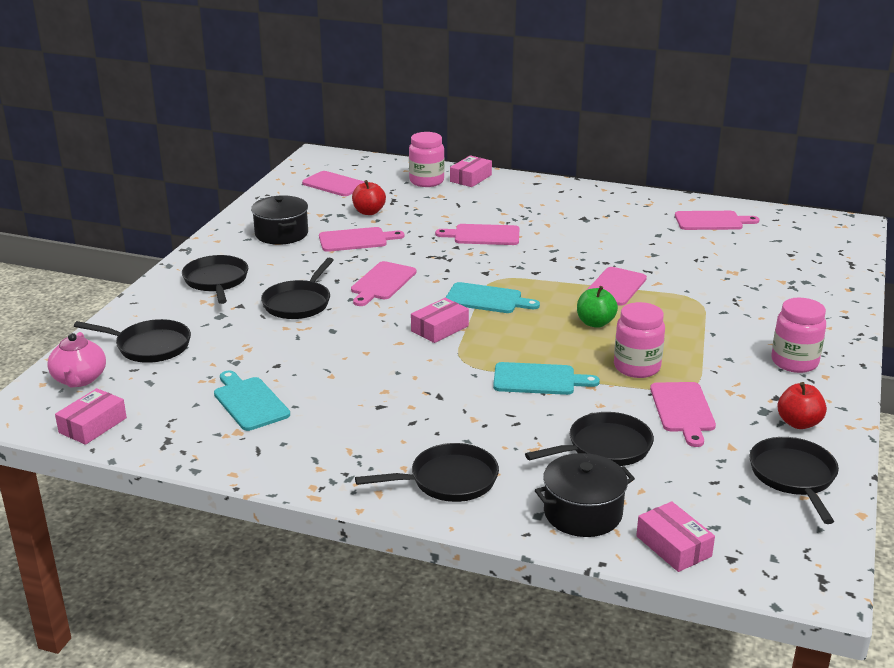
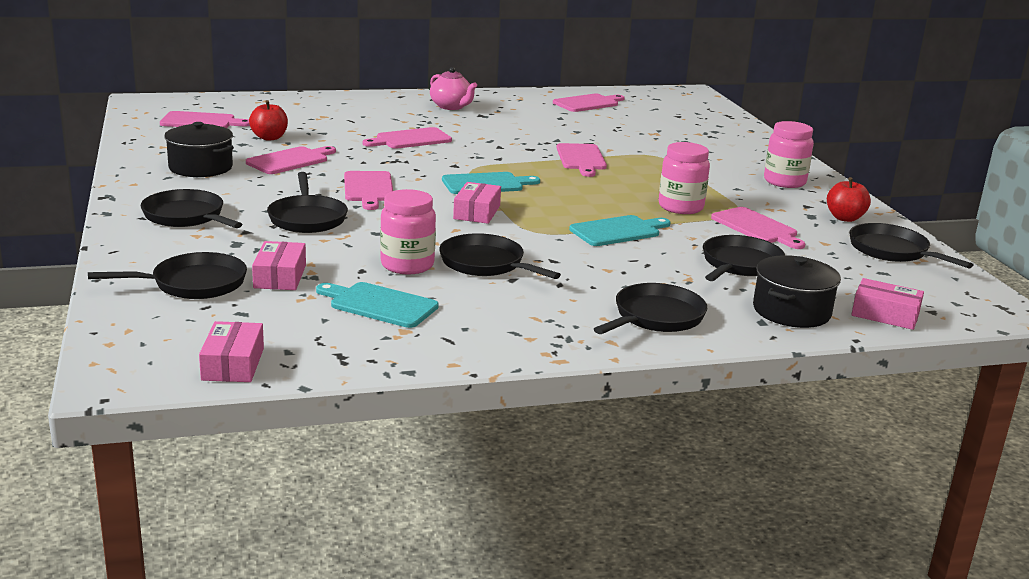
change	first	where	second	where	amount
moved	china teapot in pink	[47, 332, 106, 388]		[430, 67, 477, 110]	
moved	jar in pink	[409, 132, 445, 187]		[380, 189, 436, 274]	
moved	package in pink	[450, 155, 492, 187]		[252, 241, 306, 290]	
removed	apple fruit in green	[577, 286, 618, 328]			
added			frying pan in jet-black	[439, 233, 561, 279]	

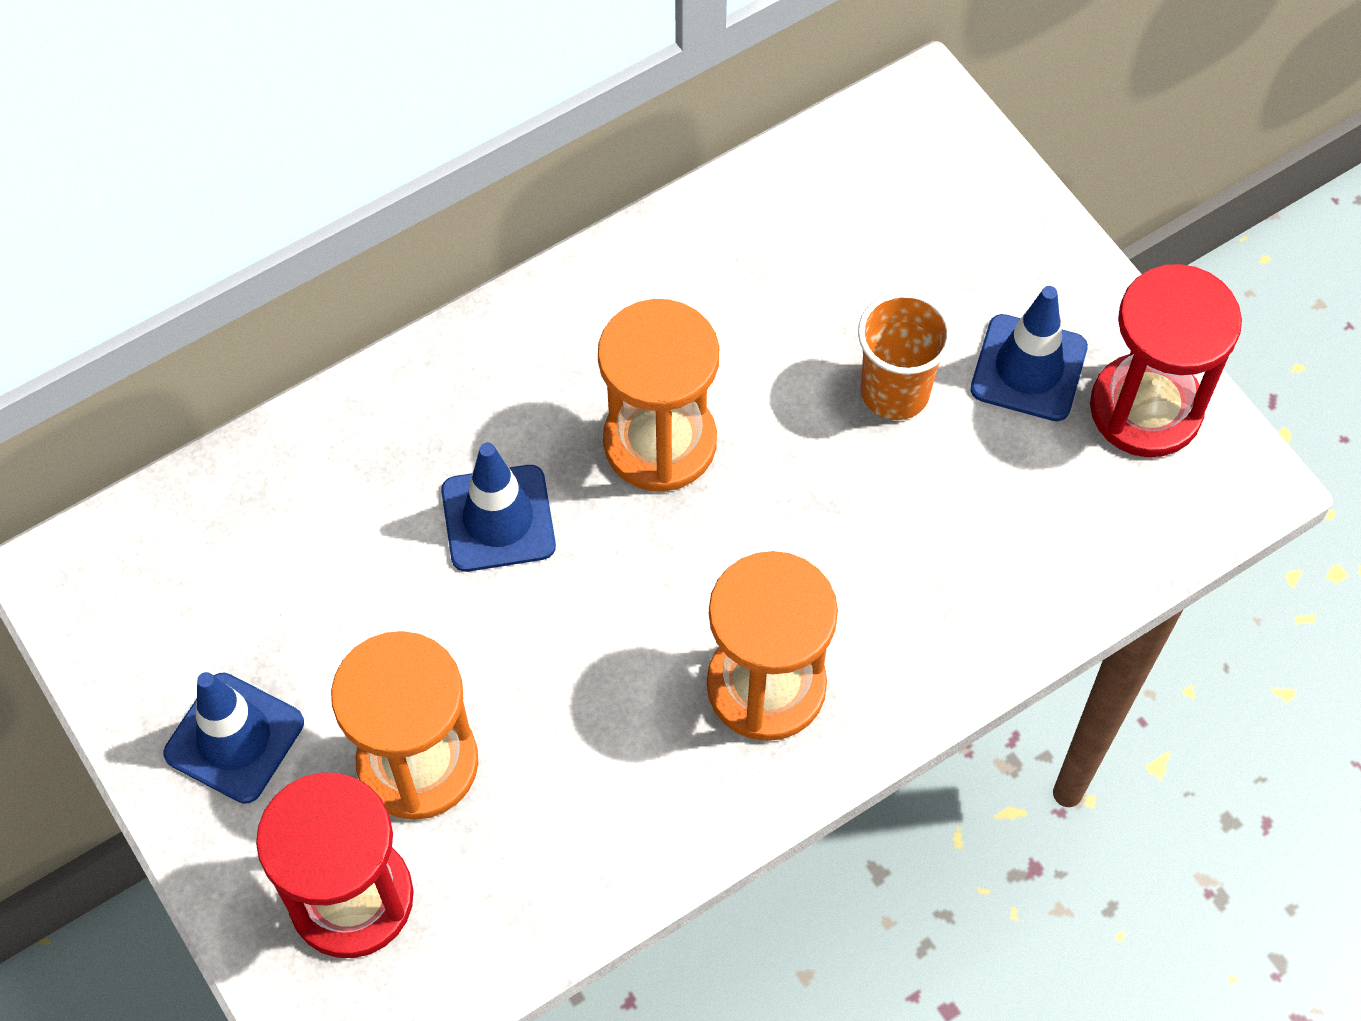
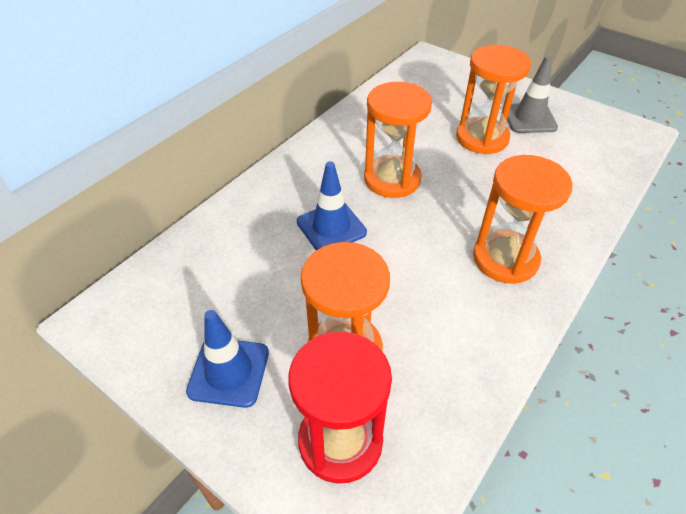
change	first	where	second	where	amount
replaced	cup in bright orange	[858, 292, 953, 420]	sand timer in bright orange	[456, 45, 531, 154]	
recoloured	road cone in cobalt	[970, 286, 1088, 421]	road cone in ash-grey	[507, 56, 558, 133]	
removed	sand timer in scarlet	[1090, 264, 1242, 457]			

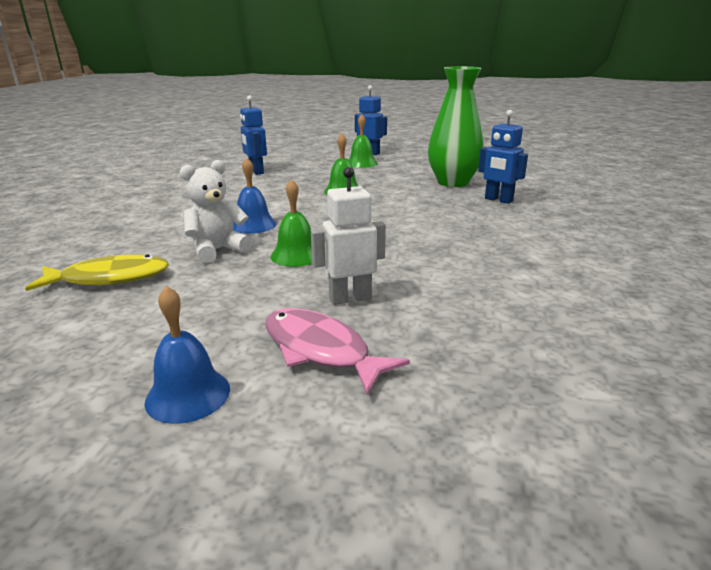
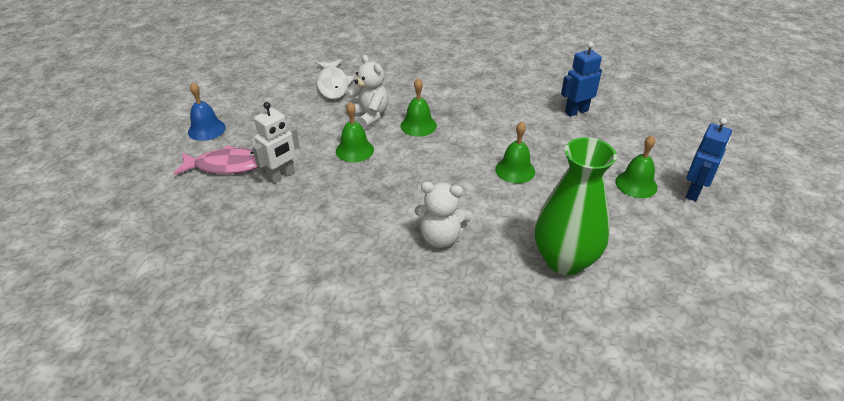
change	first	where	second	where	amount
recoloured	fish figure in golden	[25, 254, 169, 291]	fish figure in snow-white	[316, 59, 354, 99]	
recoloured	bell in cobalt	[233, 158, 277, 234]	bell in green	[401, 78, 437, 137]	
turned	fish figure in pink	[265, 308, 410, 395]		[173, 145, 258, 175]	45 degrees clockwise
turned	toy robot in snow-white	[311, 167, 386, 305]		[252, 102, 300, 184]	60 degrees clockwise
removed	toy robot in cobalt	[478, 110, 528, 204]			
added			teddy bear in snow-white	[414, 182, 472, 248]	

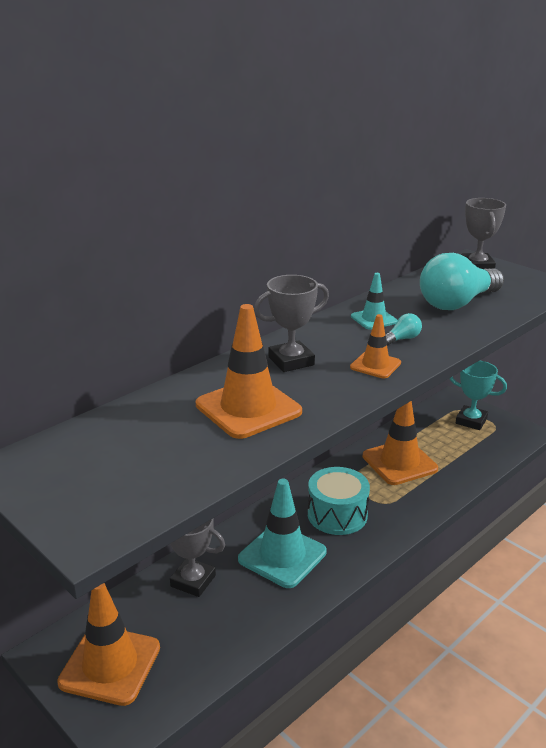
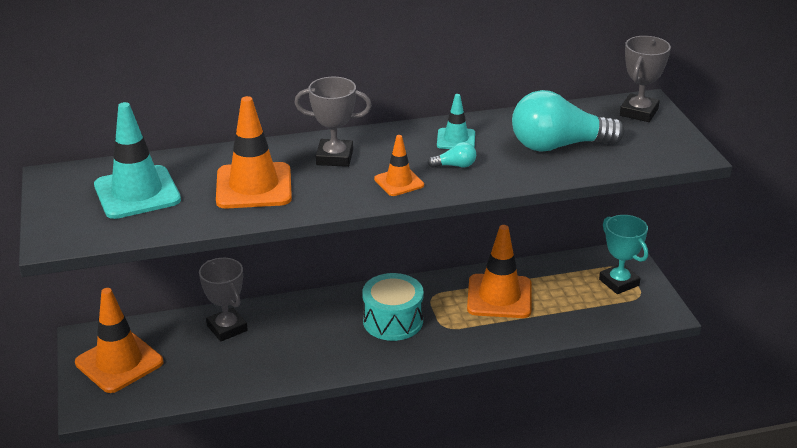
change	first	where	second	where	amount
moved	road cone in turquoise	[238, 478, 327, 588]		[94, 102, 181, 219]	

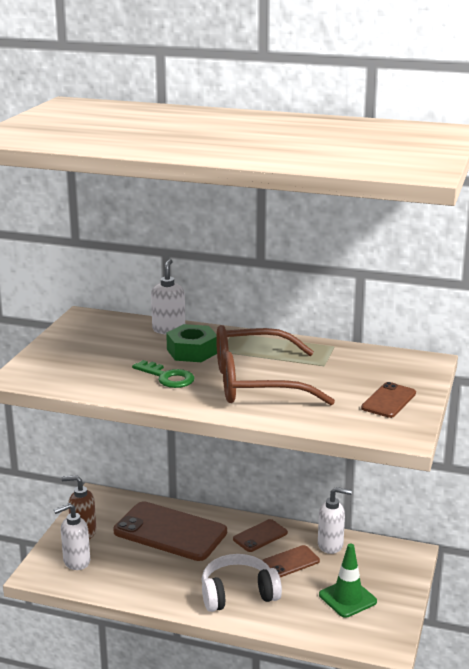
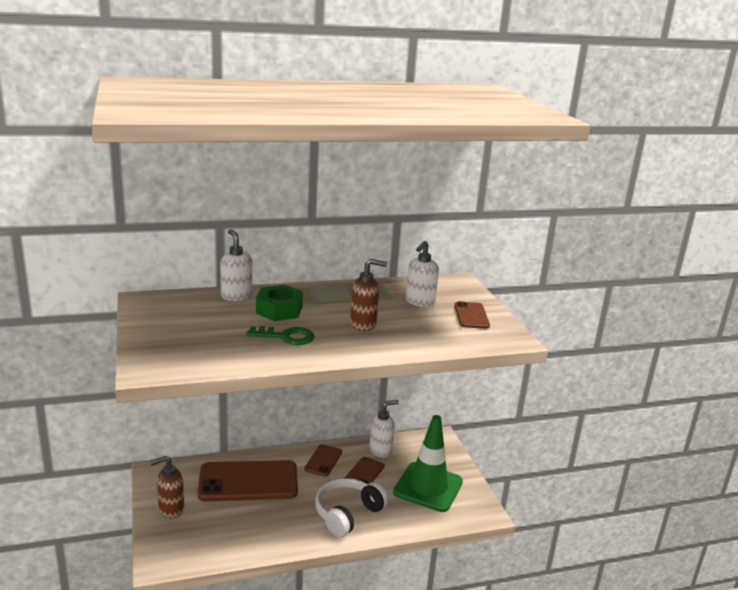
change	first	where	second	where	amount
moved	soap dispenser in snow-white	[54, 503, 90, 570]		[406, 241, 439, 307]	
replaced	glasses in russet	[216, 325, 335, 405]	soap dispenser in russet	[350, 259, 387, 331]	
resized	road cone in green	[319, 543, 377, 618]		[393, 415, 463, 512]	x1.56

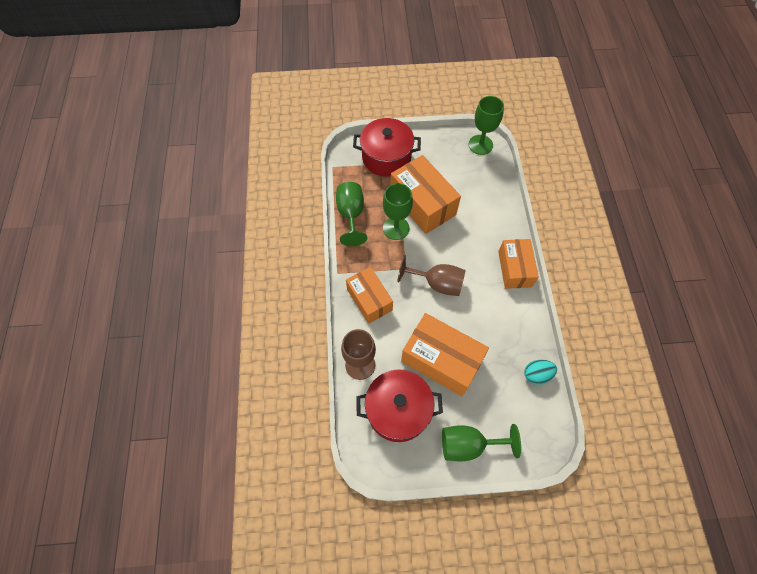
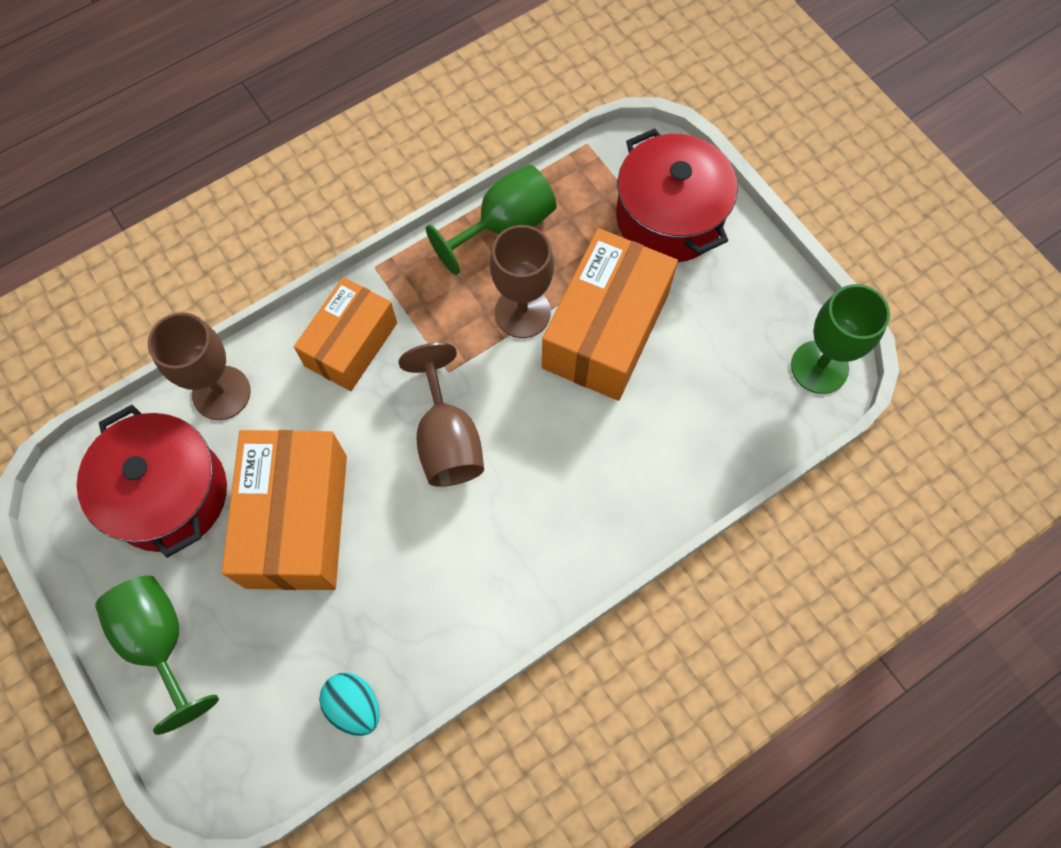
change	first	where	second	where	amount
recoloured	wine glass in green	[383, 183, 413, 240]	wine glass in russet	[490, 225, 554, 338]	
removed	package in bright orange	[498, 239, 539, 289]			

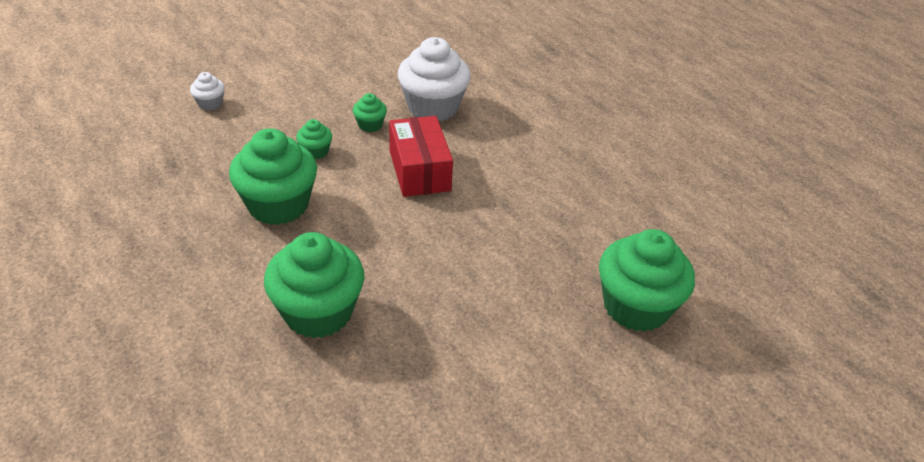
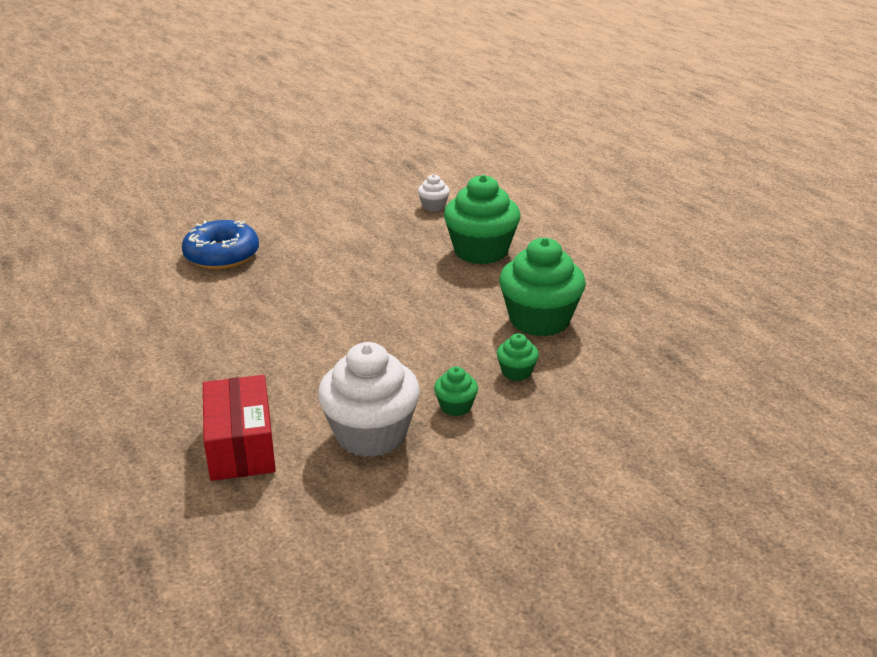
change	first	where	second	where	amount
moved	muffin in snow-white	[190, 72, 225, 110]		[418, 174, 450, 212]	
moved	package in scarlet	[389, 116, 453, 197]		[203, 375, 276, 481]	
replaced	muffin in green	[599, 229, 695, 332]	doughnut in cobalt	[182, 220, 259, 269]	

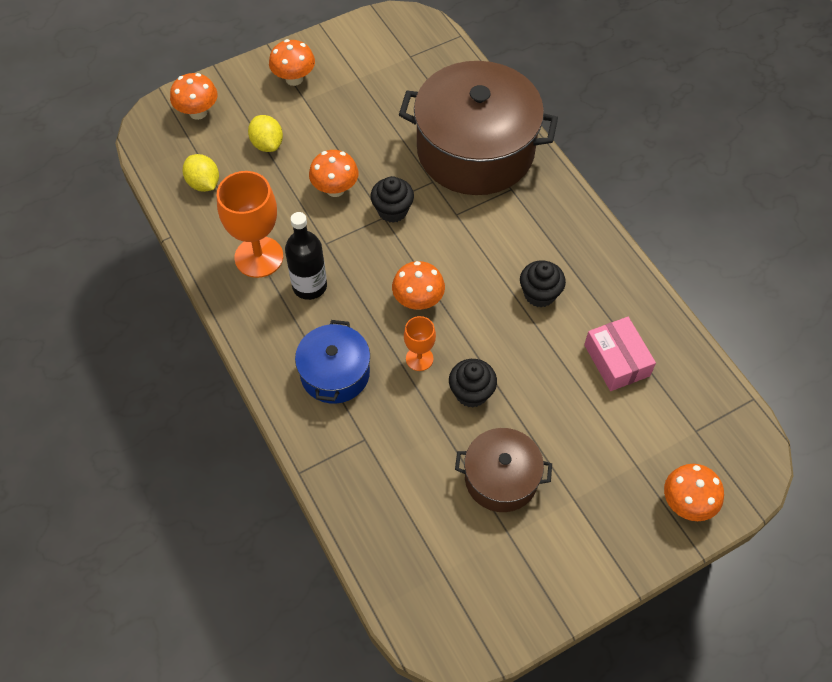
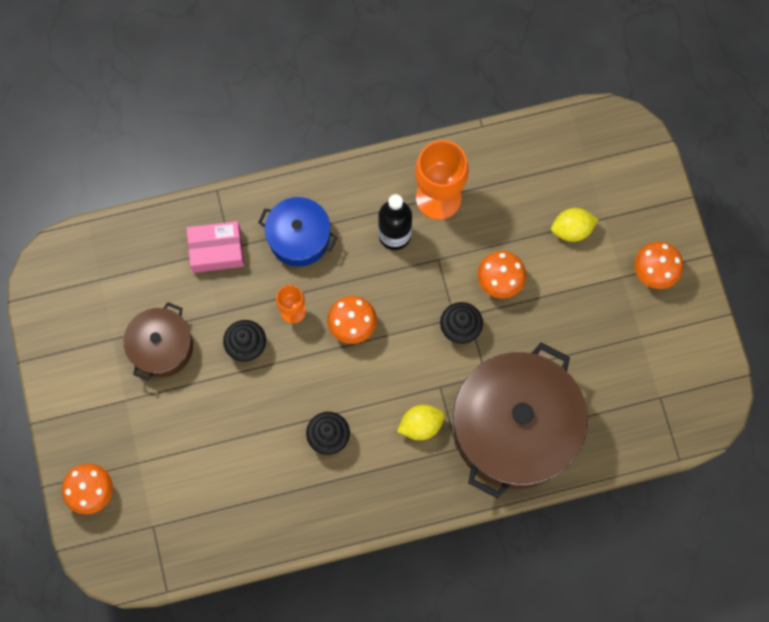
change	first	where	second	where	amount
removed	fungus in bright orange	[170, 73, 218, 120]			
moved	toy lemon in golden	[183, 154, 219, 192]		[397, 405, 445, 440]	
moved	package in pink	[584, 317, 656, 391]		[186, 221, 244, 273]	

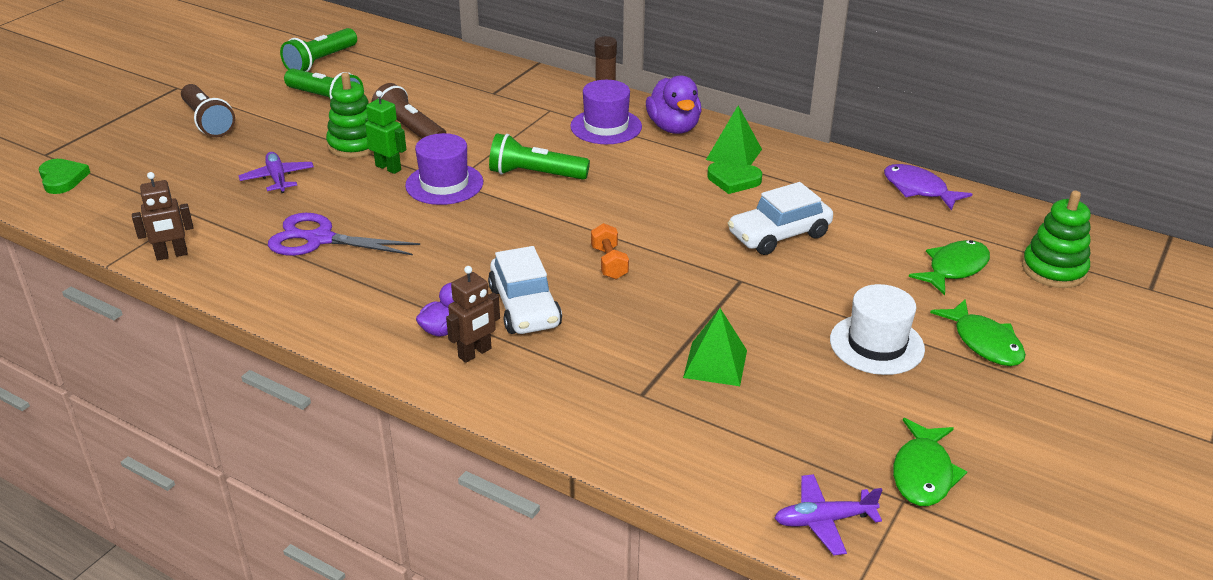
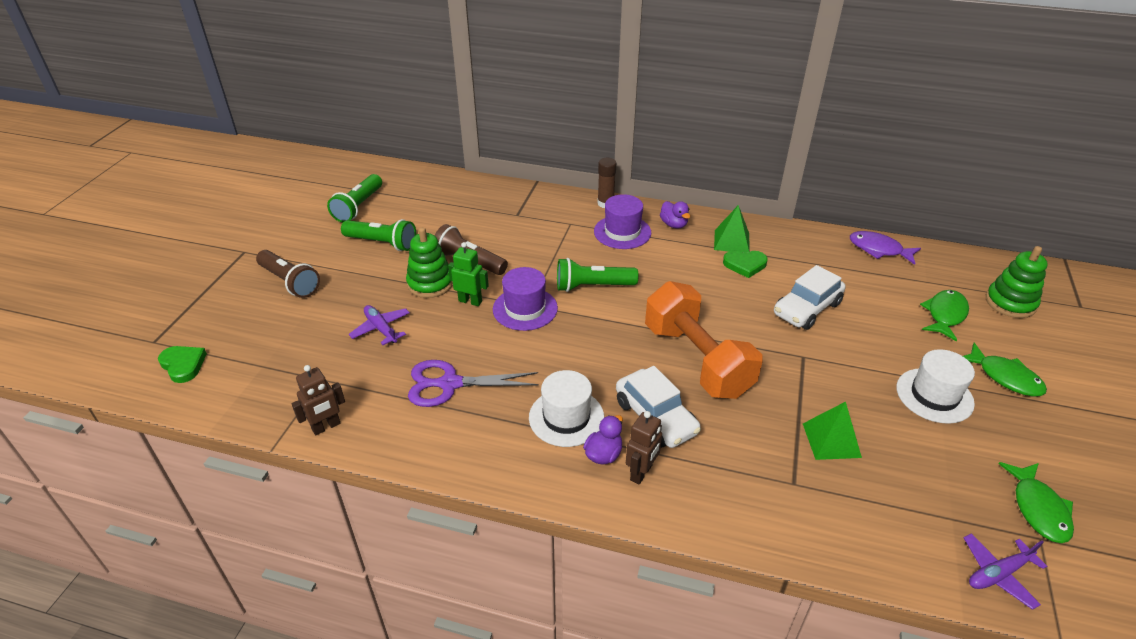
change	first	where	second	where	amount
resized	dumbbell in bright orange	[591, 223, 629, 279]		[645, 281, 763, 399]	x2.50
resized	duck in purple	[646, 76, 702, 134]		[660, 201, 690, 229]	x0.61
added			tall hat in snow-white	[529, 370, 604, 447]	

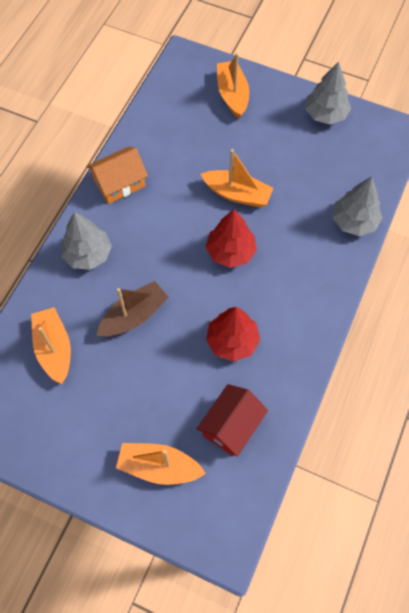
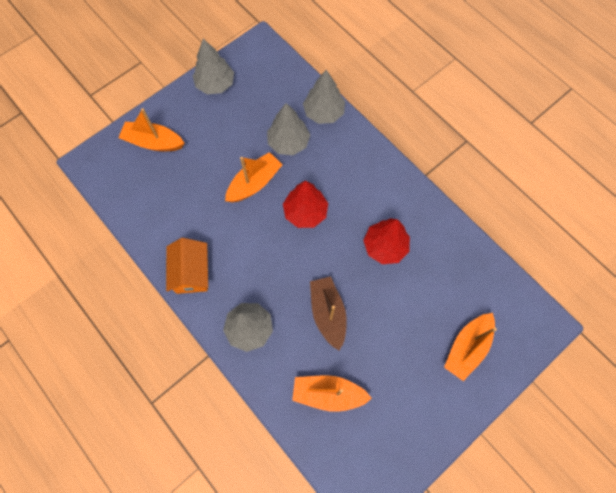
change	first	where	second	where	amount
removed	cottage in scarlet	[197, 384, 268, 457]			
added			fir tree in ash-grey	[267, 103, 310, 155]	

